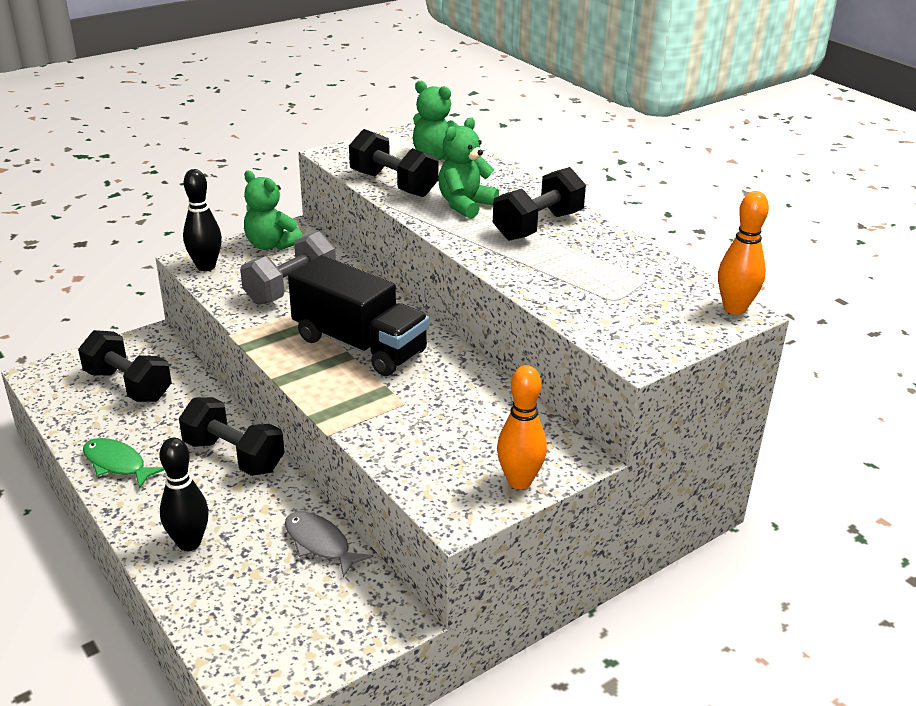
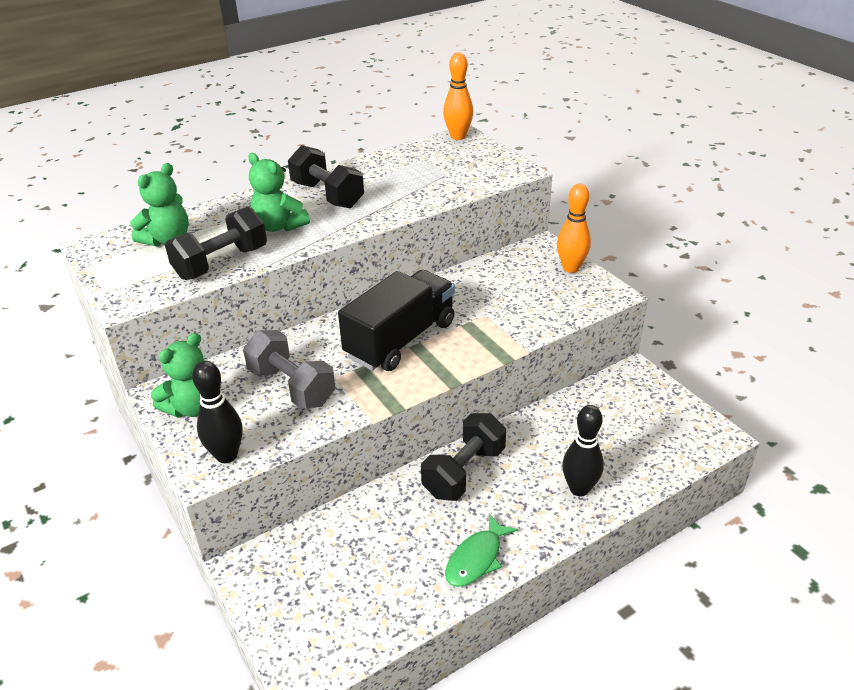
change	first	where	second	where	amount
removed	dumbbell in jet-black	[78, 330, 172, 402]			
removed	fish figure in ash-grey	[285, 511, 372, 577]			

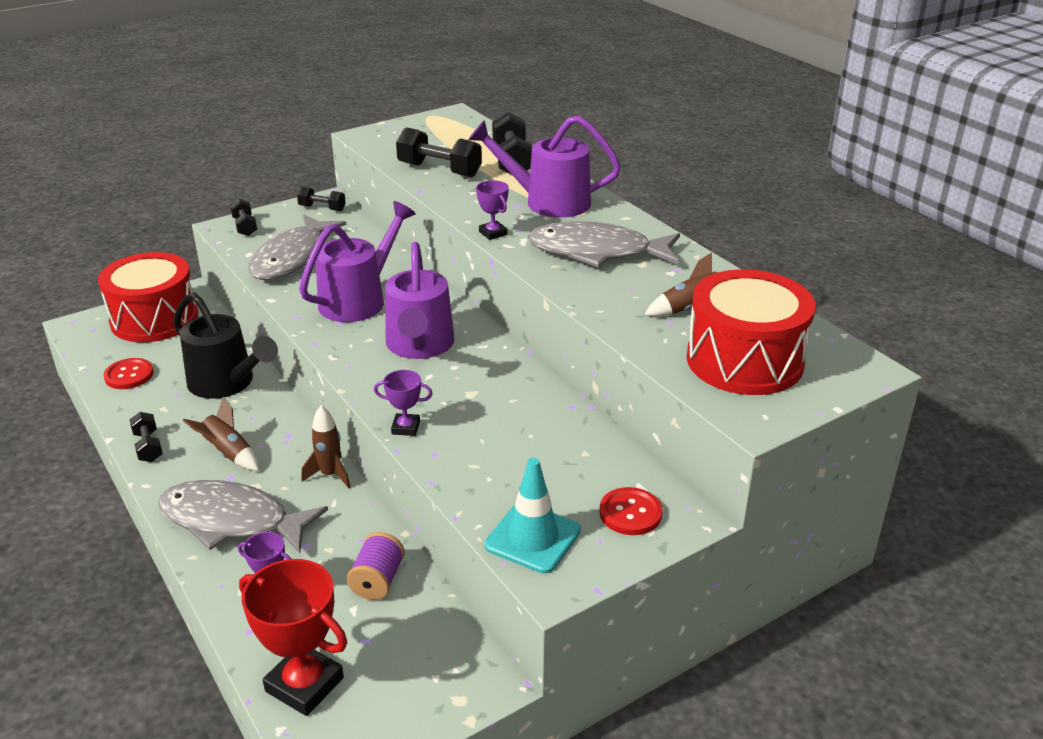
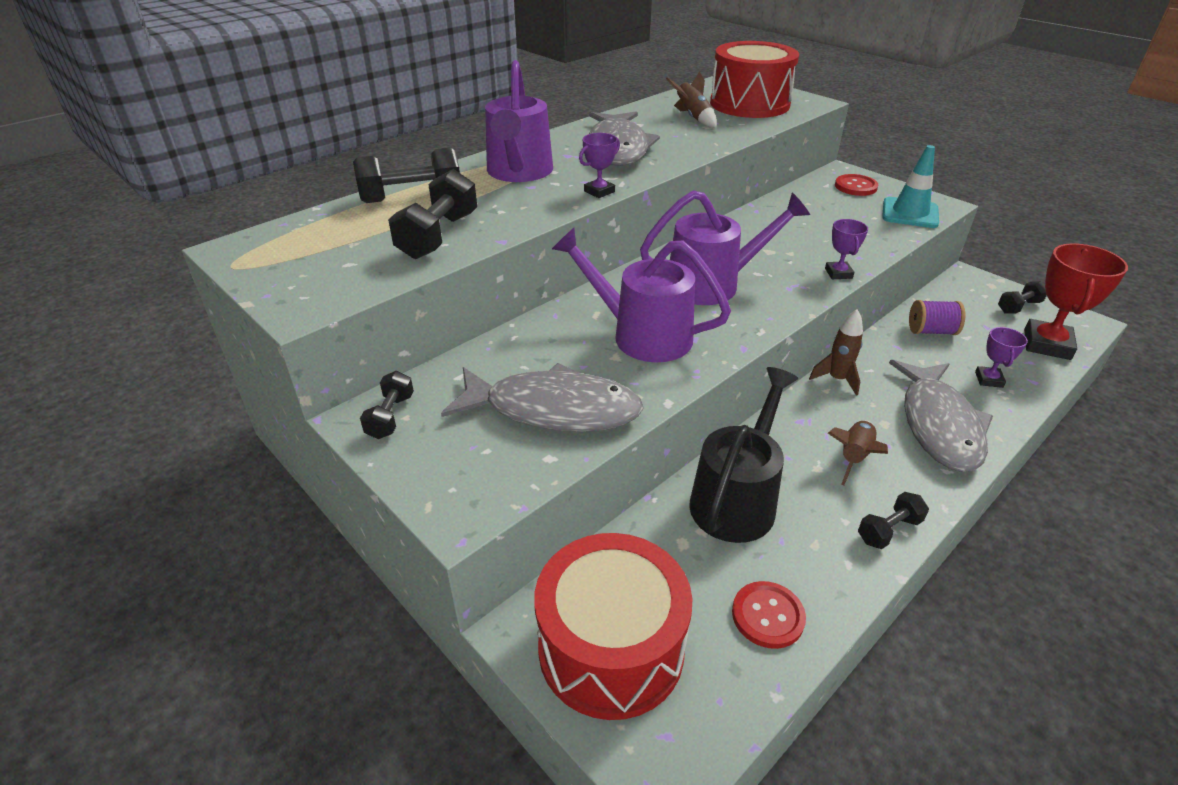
change	first	where	second	where	amount
moved	dumbbell in jet-black	[230, 199, 257, 236]		[998, 281, 1047, 314]	

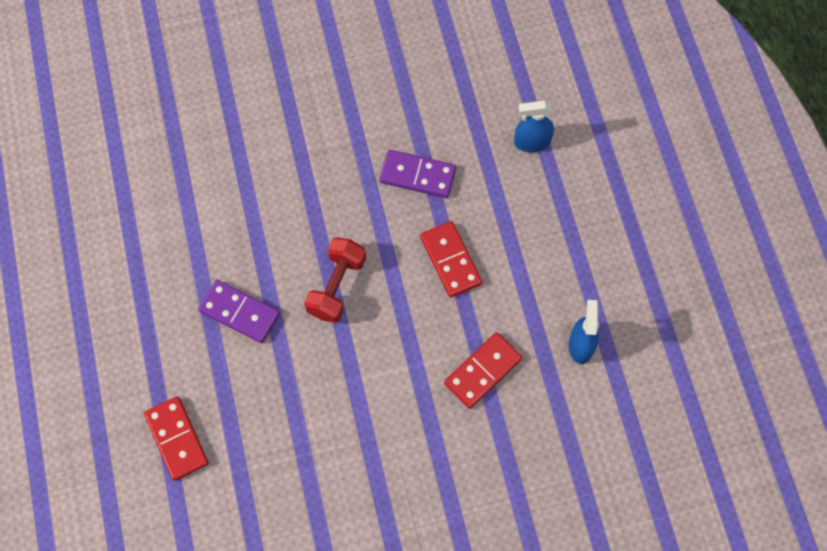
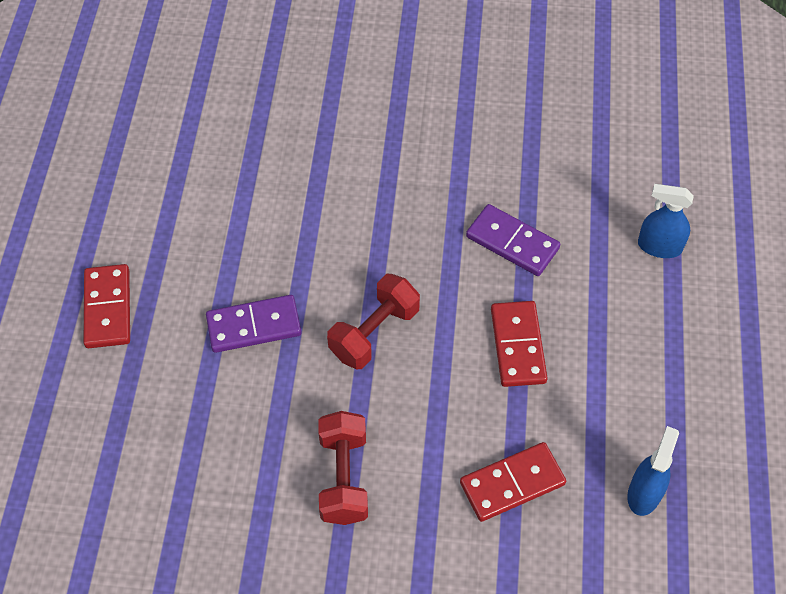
change	first	where	second	where	amount
moved	domino tile in scarlet	[144, 396, 209, 481]		[84, 264, 130, 348]	
turned	domino tile in purple	[198, 280, 280, 343]		[206, 295, 301, 353]	60 degrees counterclockwise
added			dumbbell in scarlet	[318, 411, 368, 525]	

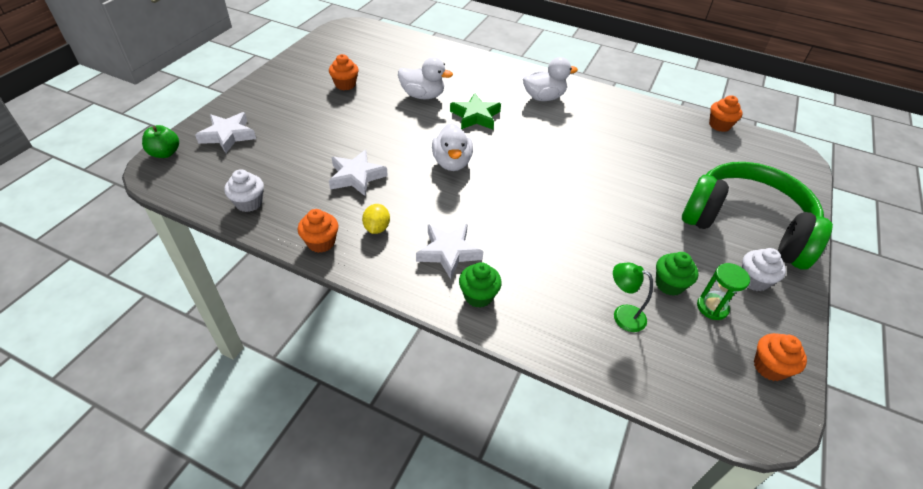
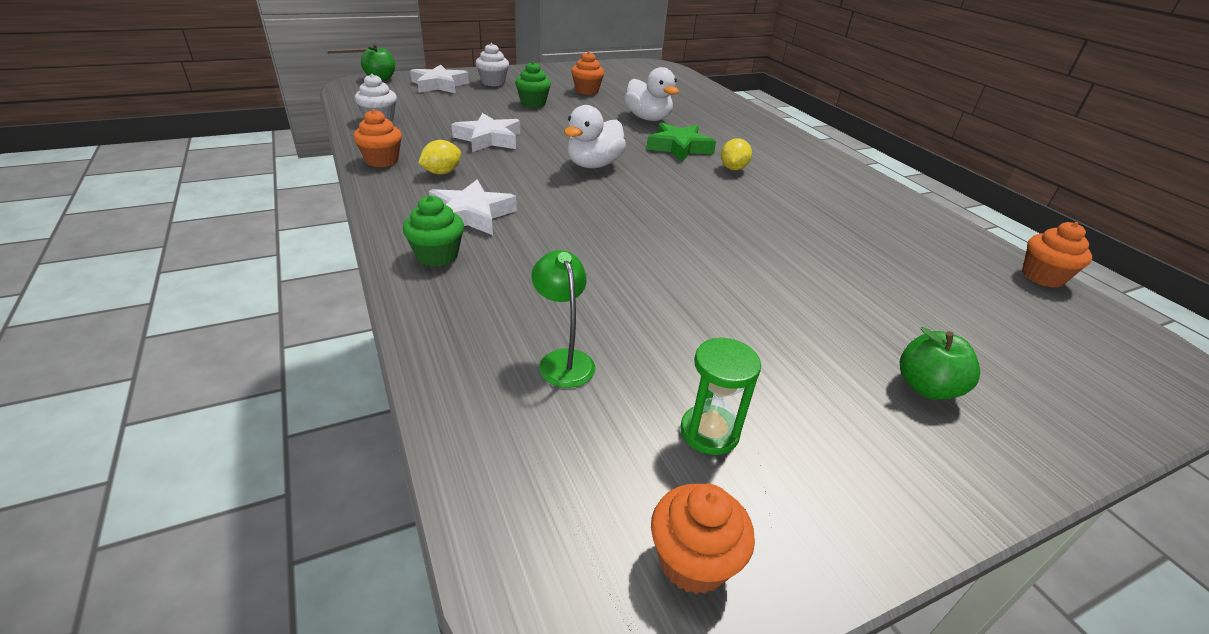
change	first	where	second	where	amount
removed	duck in snow-white	[523, 57, 578, 101]			
moved	muffin in green	[656, 252, 698, 296]		[515, 61, 551, 108]	
replaced	over-ear headphones in green	[682, 162, 833, 270]	apple fruit in green	[900, 327, 980, 400]	
moved	muffin in snow-white	[742, 248, 786, 292]		[475, 43, 509, 86]	
added			toy lemon in golden	[721, 138, 752, 170]	

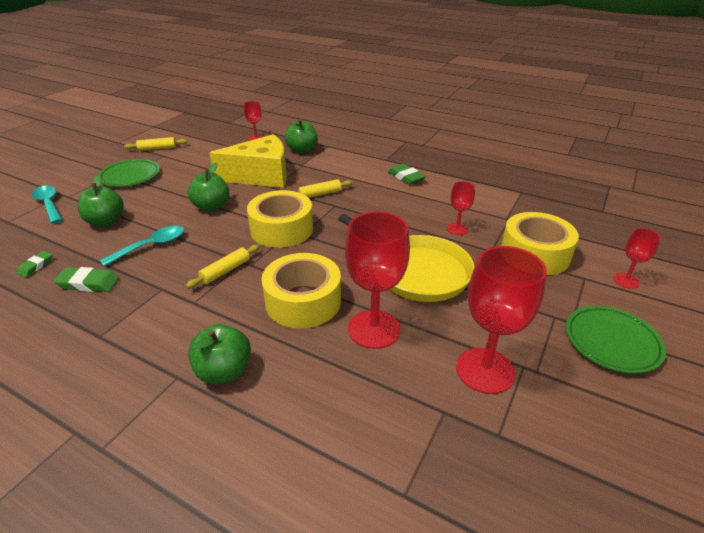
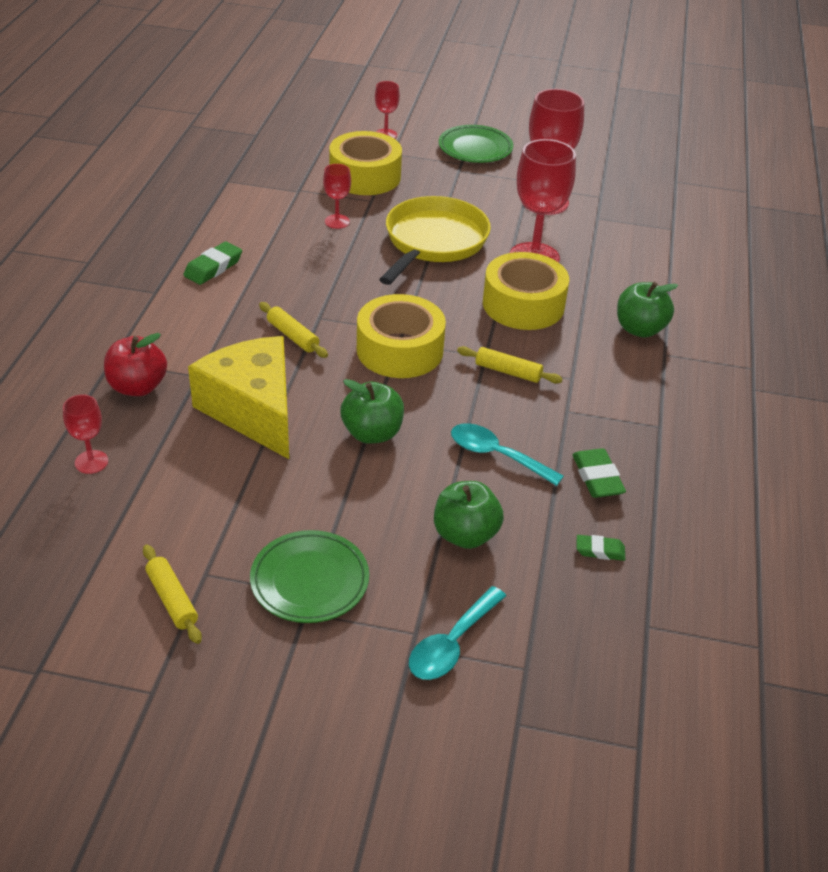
change	first	where	second	where	amount
recoloured	apple fruit in green	[285, 119, 318, 154]	apple fruit in scarlet	[104, 333, 167, 396]	

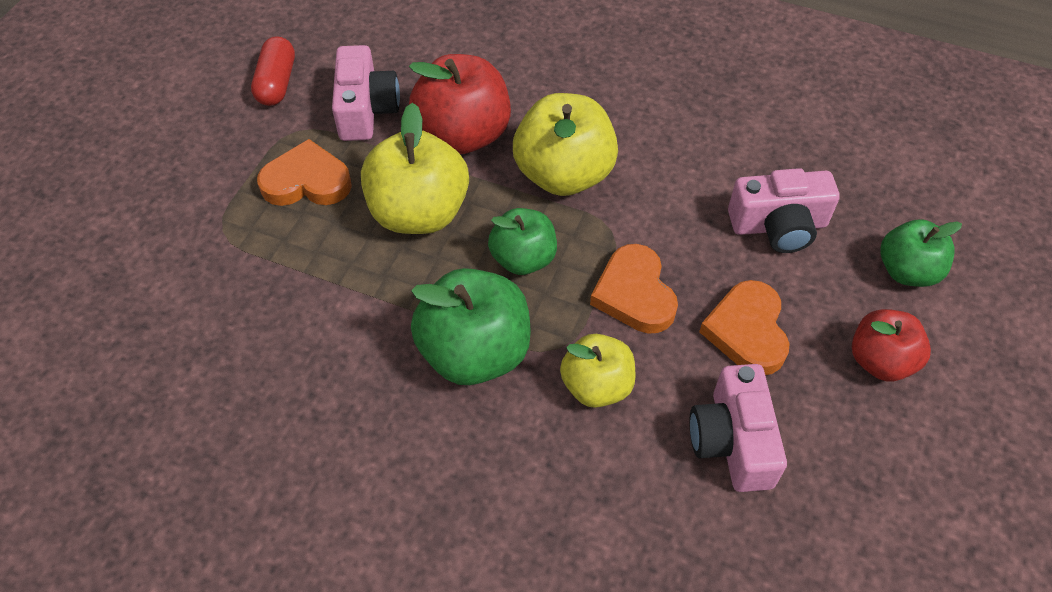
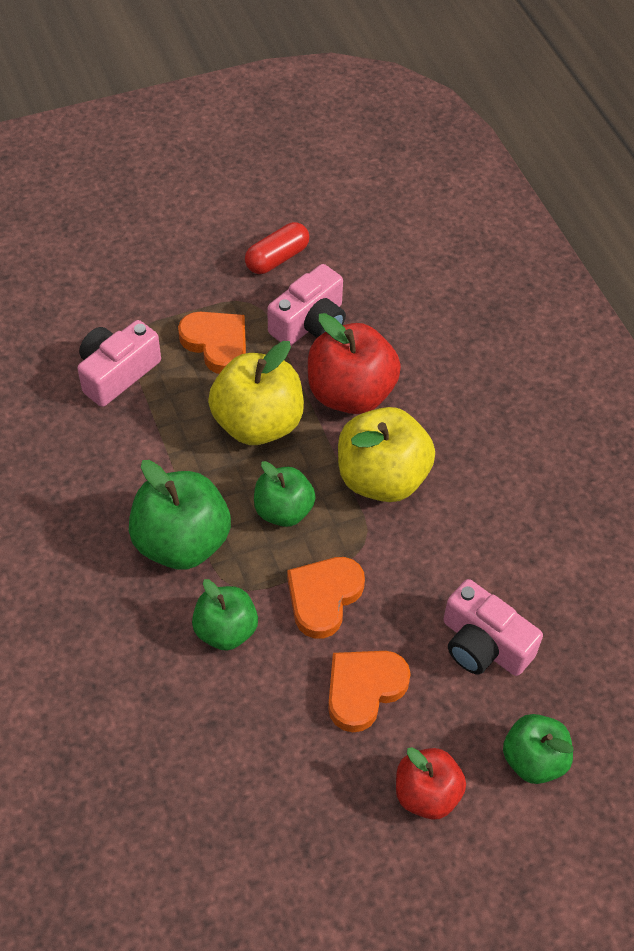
change	first	where	second	where	amount
recoloured	apple fruit in golden	[560, 334, 635, 408]	apple fruit in green	[192, 579, 258, 651]	
moved	photo camera in pink	[689, 364, 787, 492]		[77, 320, 161, 407]	

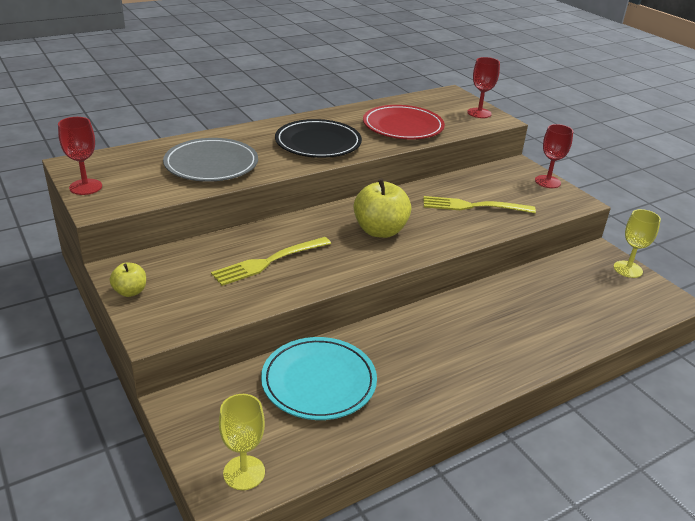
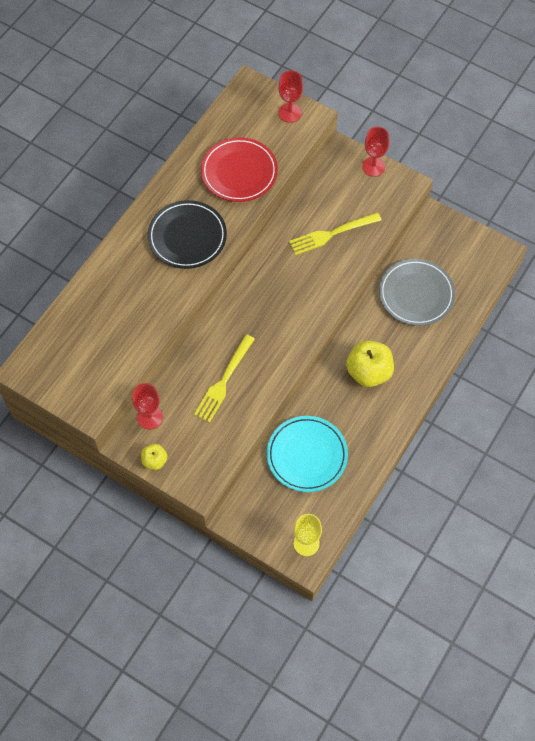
change	first	where	second	where	amount
moved	wine glass in scarlet	[58, 117, 102, 195]		[132, 383, 163, 429]	
moved	flat dish in ash-grey	[163, 138, 258, 182]		[379, 259, 455, 326]	
moved	apple fruit in golden	[354, 178, 411, 238]		[346, 341, 394, 387]	
removed	wine glass in golden	[614, 209, 661, 278]			

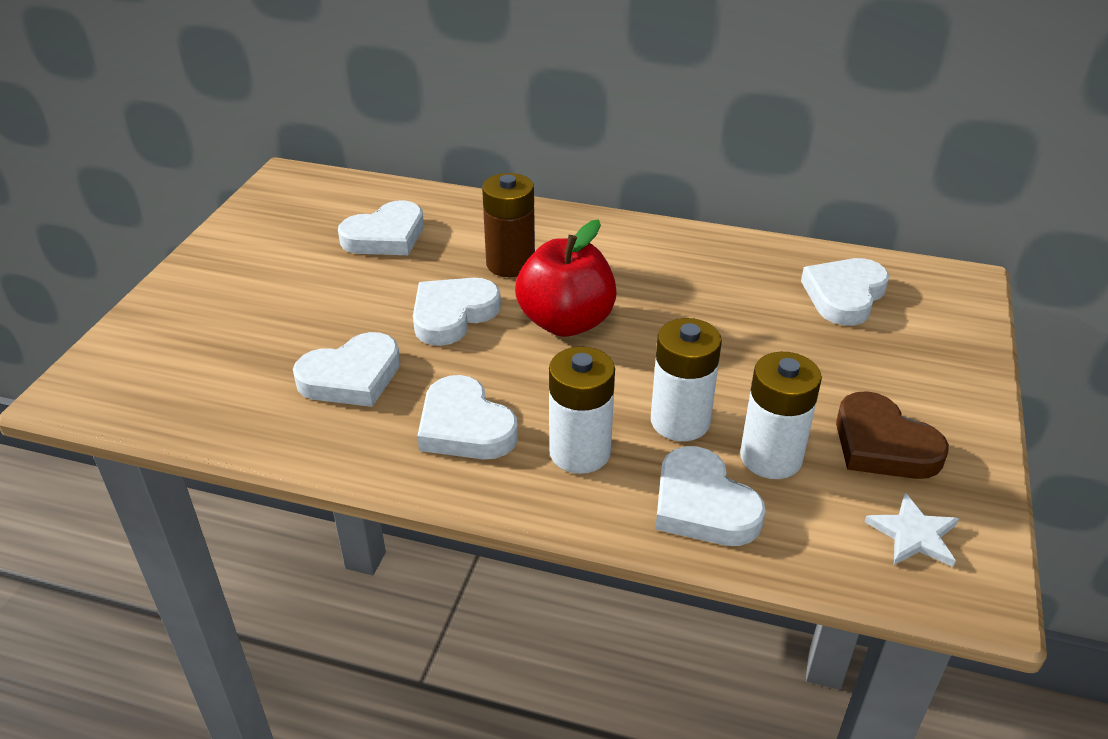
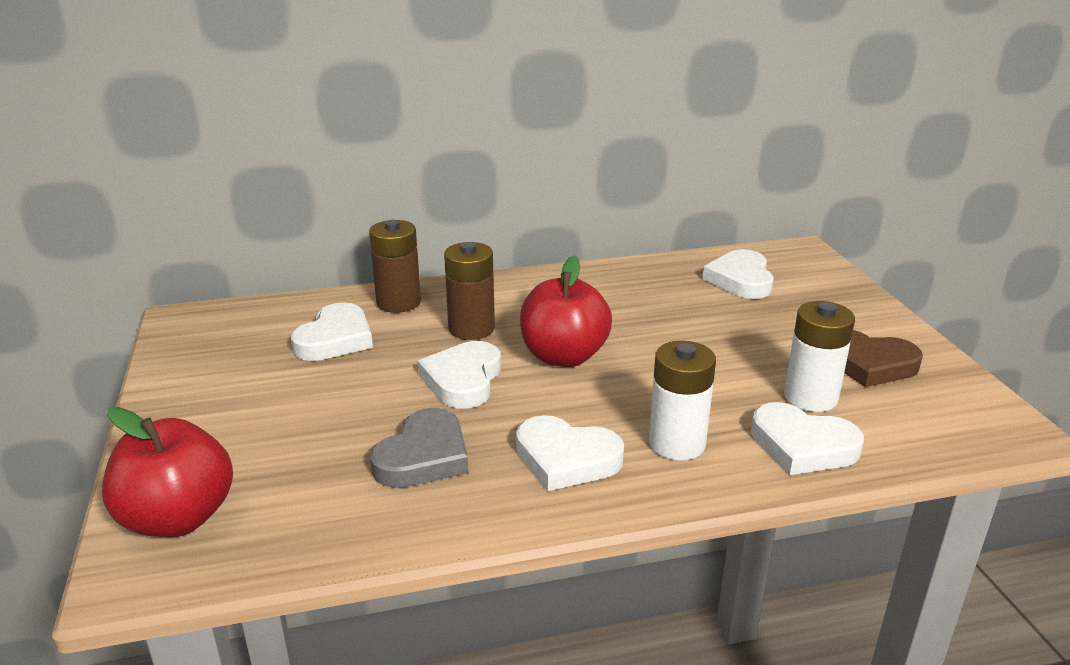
change	first	where	second	where	amount
recoloured	love heart in snow-white	[293, 332, 400, 407]	love heart in ash-grey	[370, 408, 469, 488]	
removed	power cell in snow-white	[651, 318, 722, 441]			
removed	star shape in snow-white	[865, 493, 959, 567]			
added			apple fruit in scarlet	[102, 407, 233, 537]	
added			power cell in russet	[369, 220, 421, 313]	

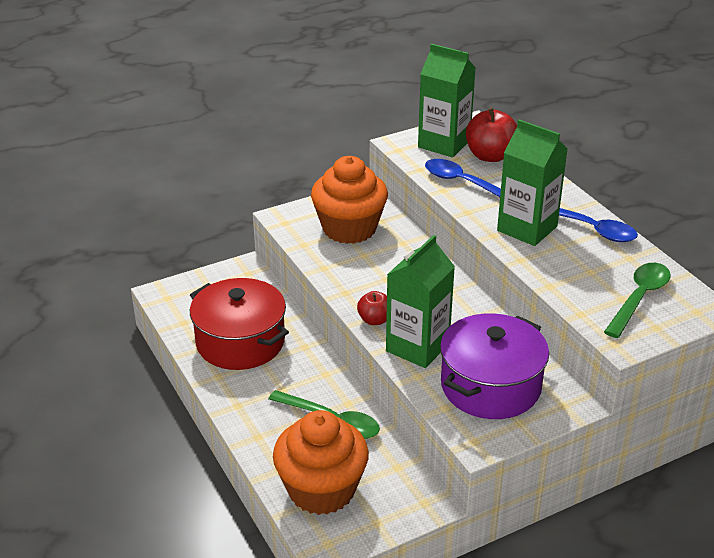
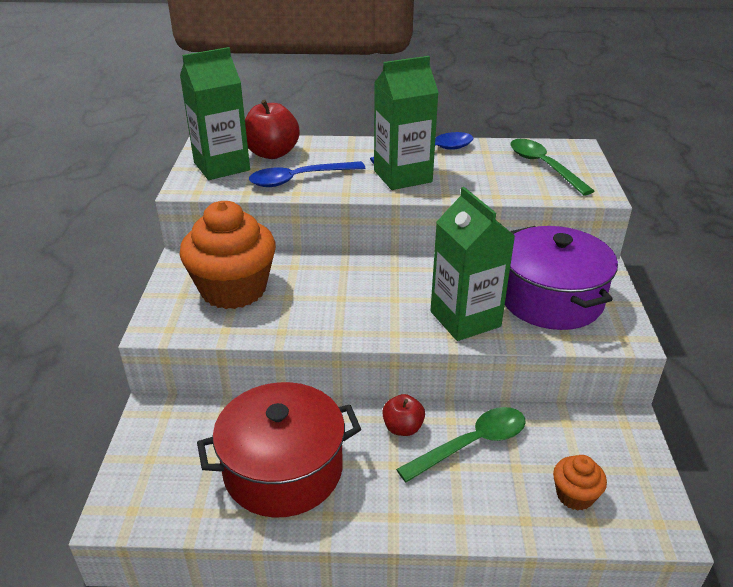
change	first	where	second	where	amount
resized	muffin in bright orange	[273, 410, 369, 515]		[553, 455, 607, 510]	x0.46
moved	apple fruit in scarlet	[357, 291, 387, 325]		[382, 394, 425, 436]	

